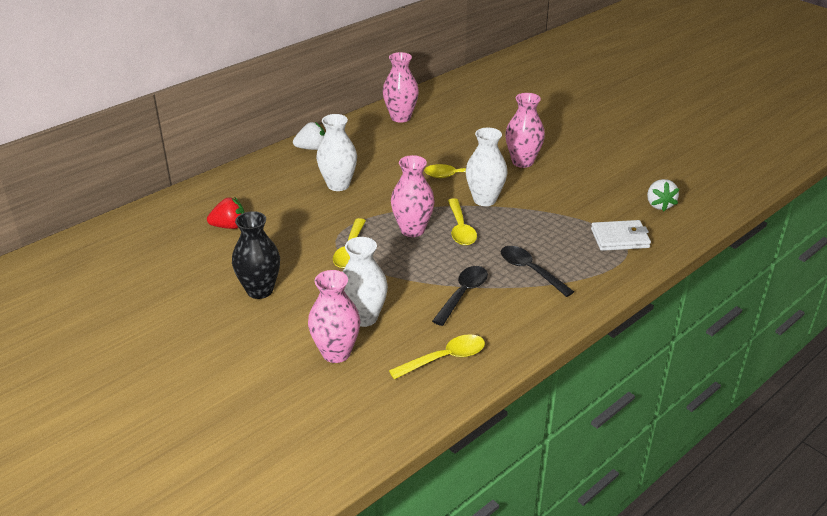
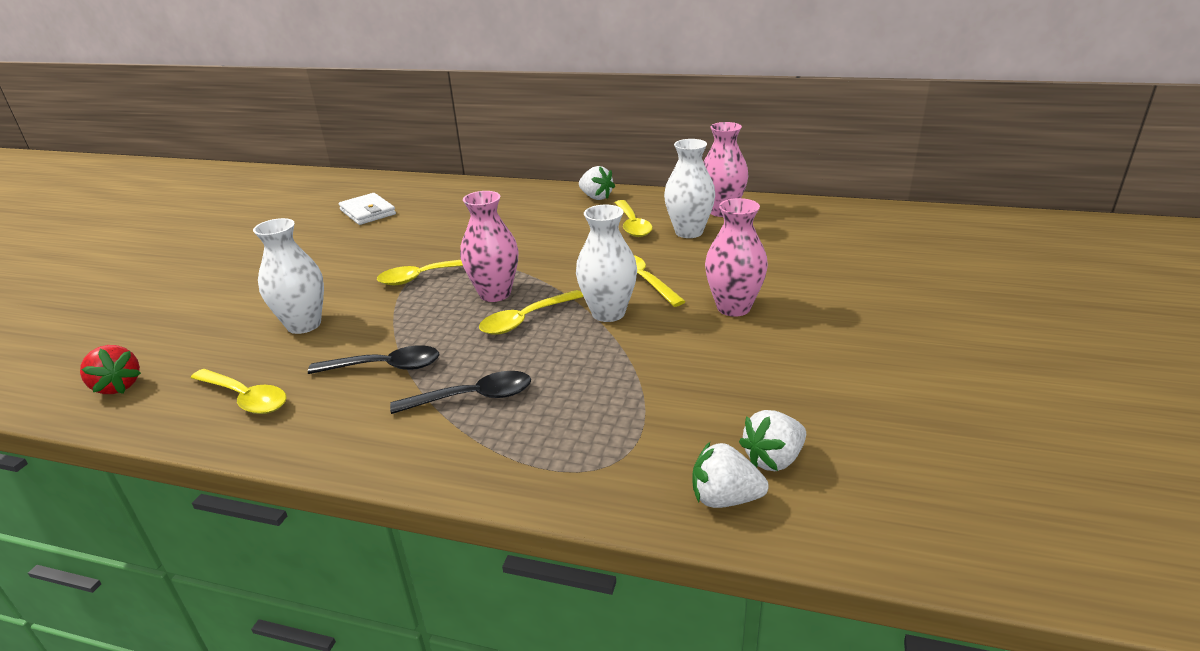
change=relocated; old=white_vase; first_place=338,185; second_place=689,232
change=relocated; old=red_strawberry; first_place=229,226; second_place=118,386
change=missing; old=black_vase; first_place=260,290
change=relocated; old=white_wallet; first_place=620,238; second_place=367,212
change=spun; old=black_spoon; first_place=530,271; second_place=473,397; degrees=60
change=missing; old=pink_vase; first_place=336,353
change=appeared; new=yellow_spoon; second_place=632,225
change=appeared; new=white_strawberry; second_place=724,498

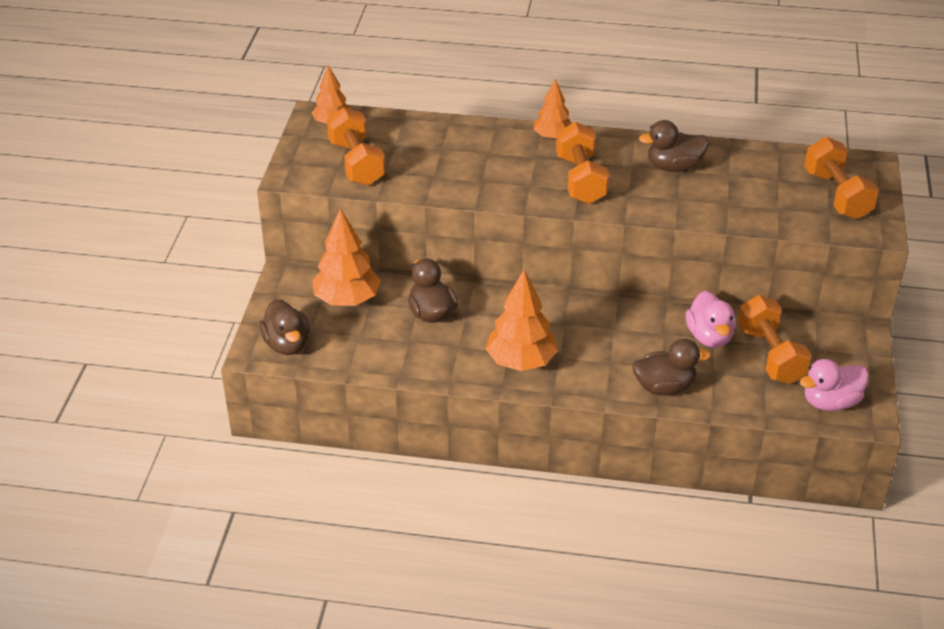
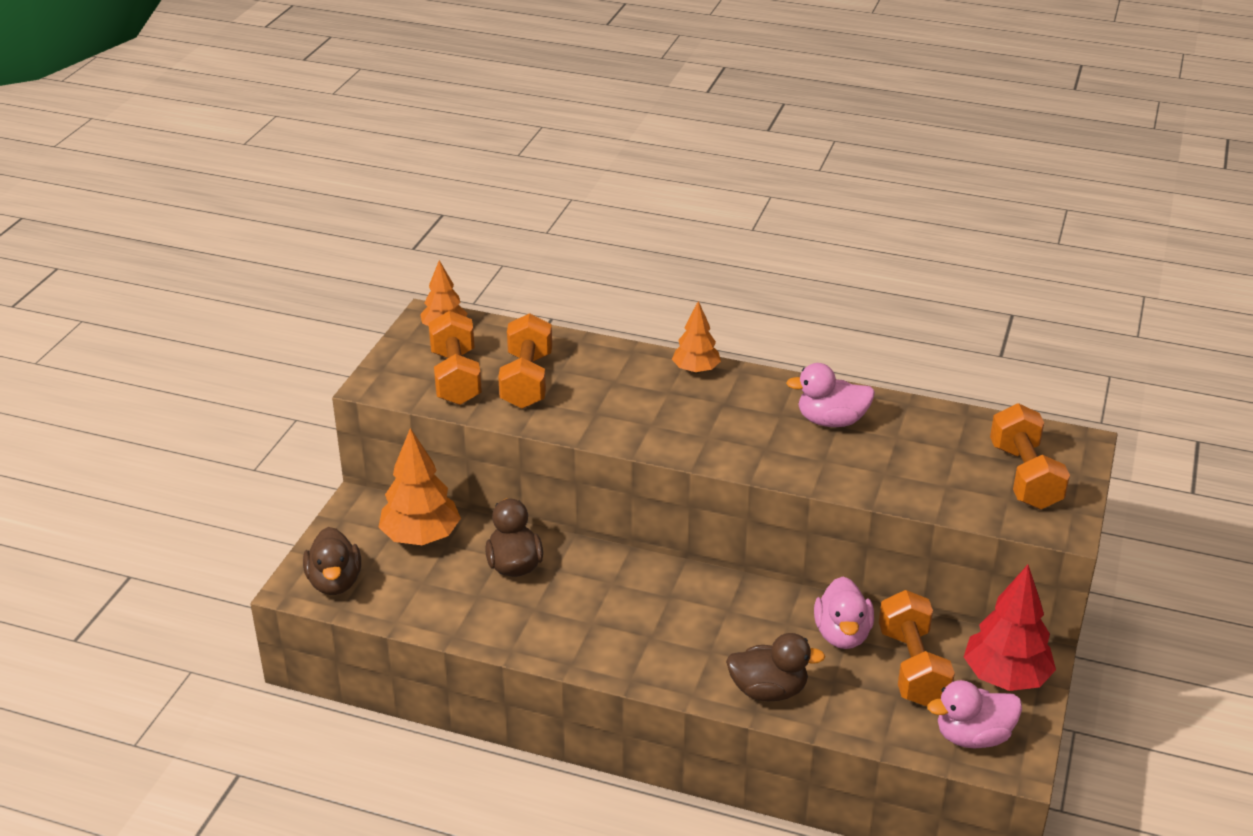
change=colour; old=brown_duck; new=pink_duck; first_place=674,167; second_place=831,421
change=relocated; old=orange_dumbbell; first_place=580,180; second_place=527,381
change=missing; old=orange_tree; first_place=521,361
change=appeared; new=red_tree; second_place=1005,677

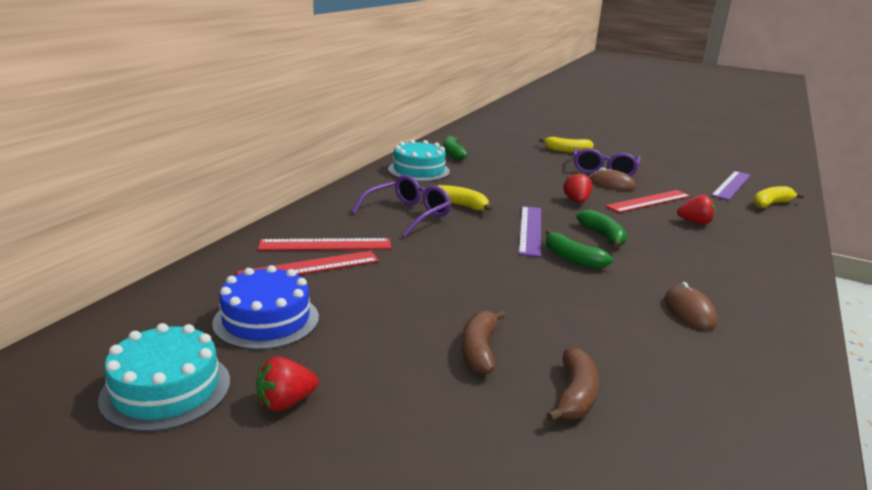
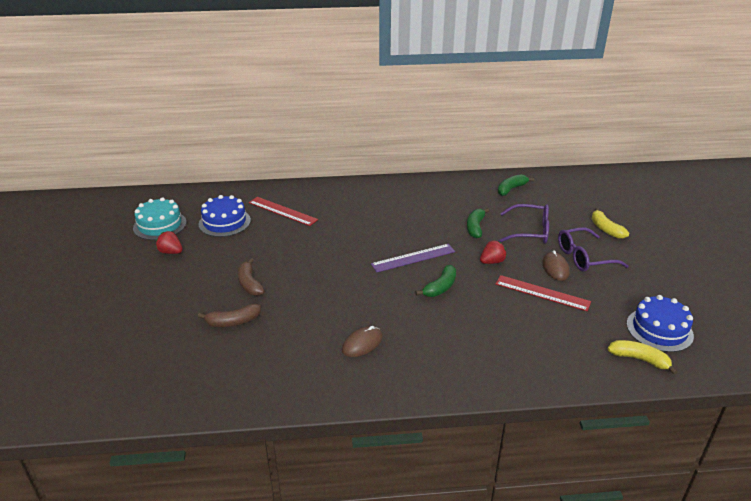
change=missing; old=turquoise_cake; first_place=418,170
change=exchanged; old=purple_ruler; new=blue_cake; first_place=731,185; second_place=659,329
change=relocated; old=purple_glasses; first_place=407,215; second_place=529,231
change=missing; old=yellow_banana; first_place=460,205
change=missing; old=red_strawberry; first_place=695,222
change=relocated; old=green_banana; first_place=572,258; second_place=475,227
change=missing; old=red_ruler; first_place=325,244
change=spun; old=brown_banana; first_place=479,350; second_place=249,283; degrees=-90

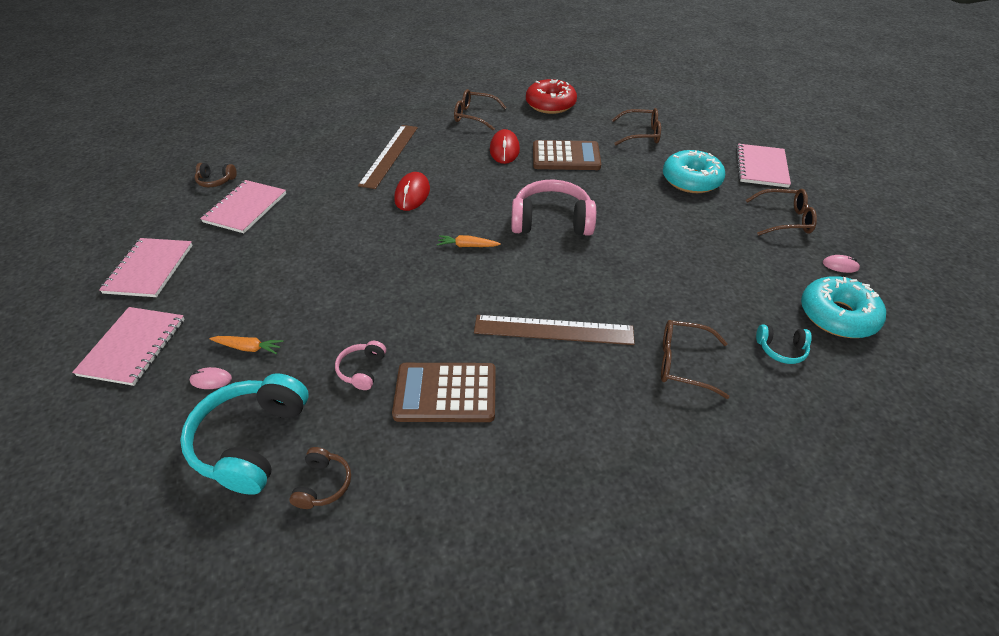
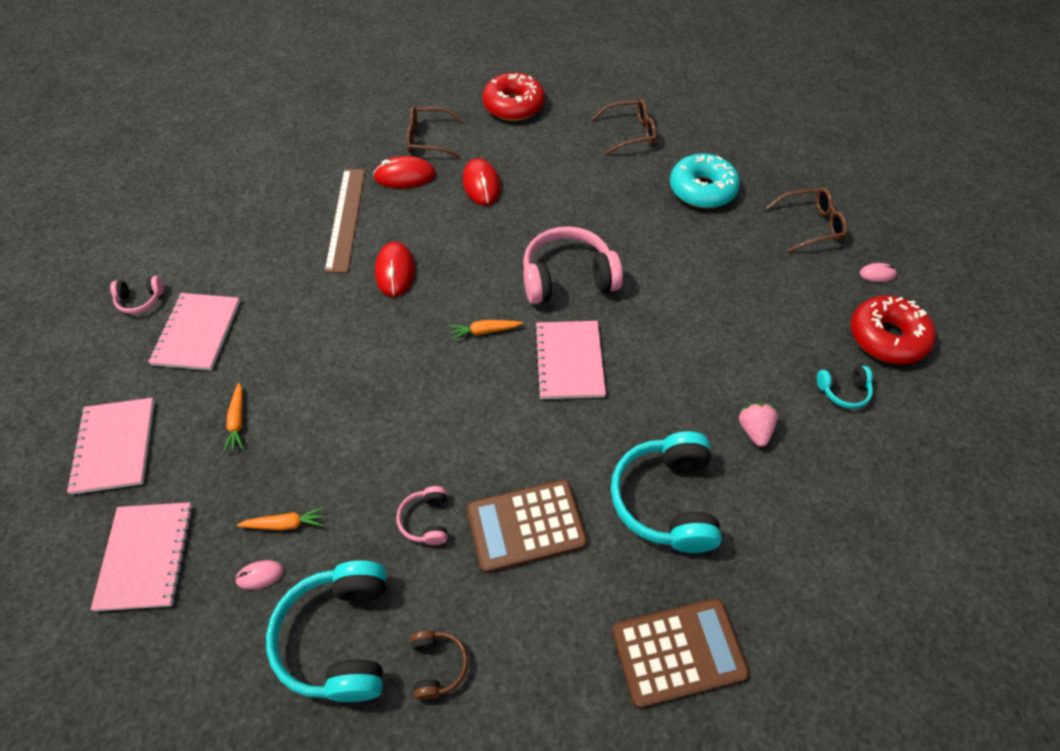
change=relocated; old=brown_calculator; first_place=566,157; second_place=678,652
change=relocated; old=pink_notebook; first_place=761,167; second_place=569,361
change=colour; old=brown_headphones; new=pink_headphones; first_place=216,181; second_place=141,300
change=colour; old=turquoise_donut; new=red_donut; first_place=837,315; second_place=887,337
change=missing; old=brown_ruler; first_place=553,330
change=exchanged; old=brown_glasses; new=pink_strawberry; first_place=683,363; second_place=754,430
change=appeared; new=red_mouse; second_place=405,176
change=appeared; new=orange_carrot; second_place=237,421
change=appeared; new=turquoise_headphones; second_place=666,500

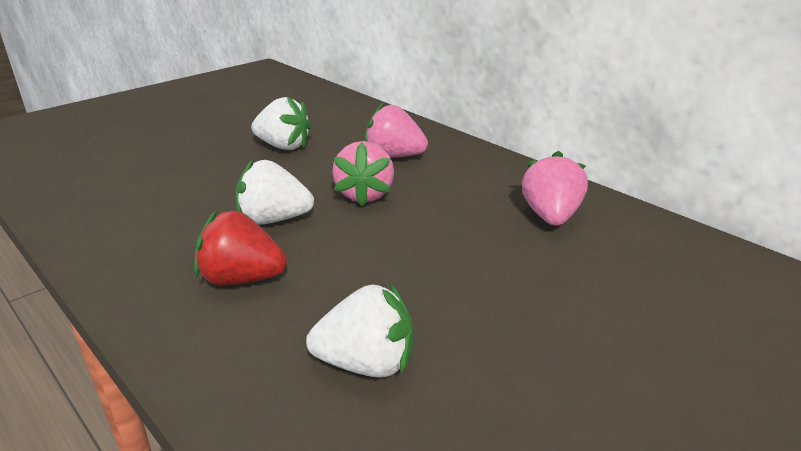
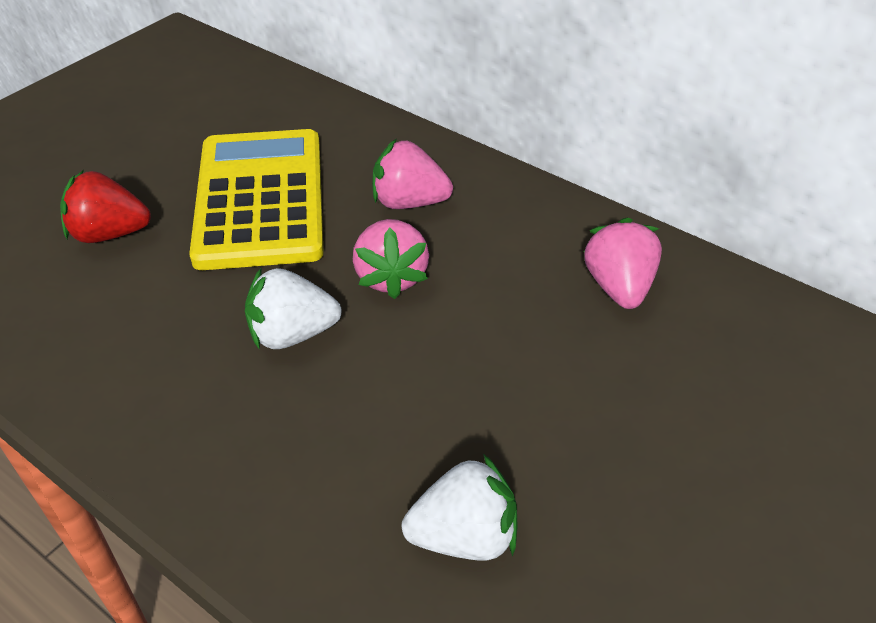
change=exchanged; old=white_strawberry; new=yellow_calculator; first_place=283,146; second_place=260,199
change=relocated; old=red_strawberry; first_place=241,279; second_place=109,234

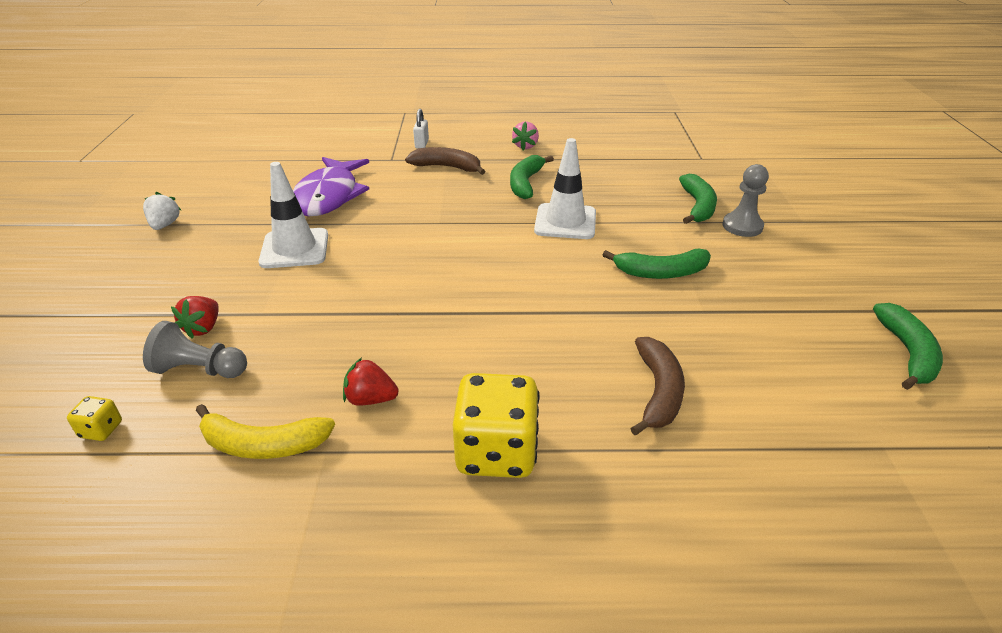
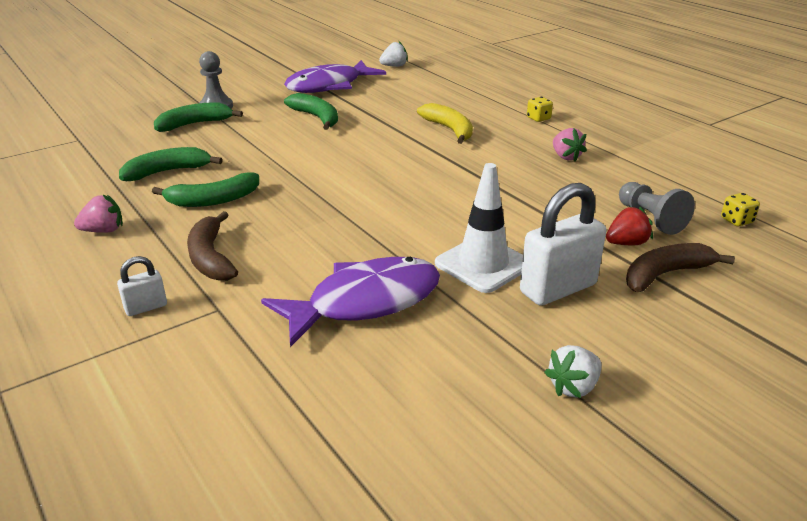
change=missing; old=white_traffic_cone; first_place=565,222
change=relocated; old=green_banana; first_place=907,353; second_place=167,172
change=relocated; old=brown_banana; first_place=658,392; second_place=665,274
change=colour; old=red_strawberry; new=pink_strawberry; first_place=370,399; second_place=566,157
change=size; old=yellow_dice; first_place=496,452; second_place=538,118; factor=0.44
change=relocated; old=yellow_banana; first_place=263,444; second_place=449,129
change=appeared; new=white_strawberry; second_place=394,66
change=appeared; new=purple_fish; second_place=329,86
change=appeared; new=white_padlock; second_place=558,289

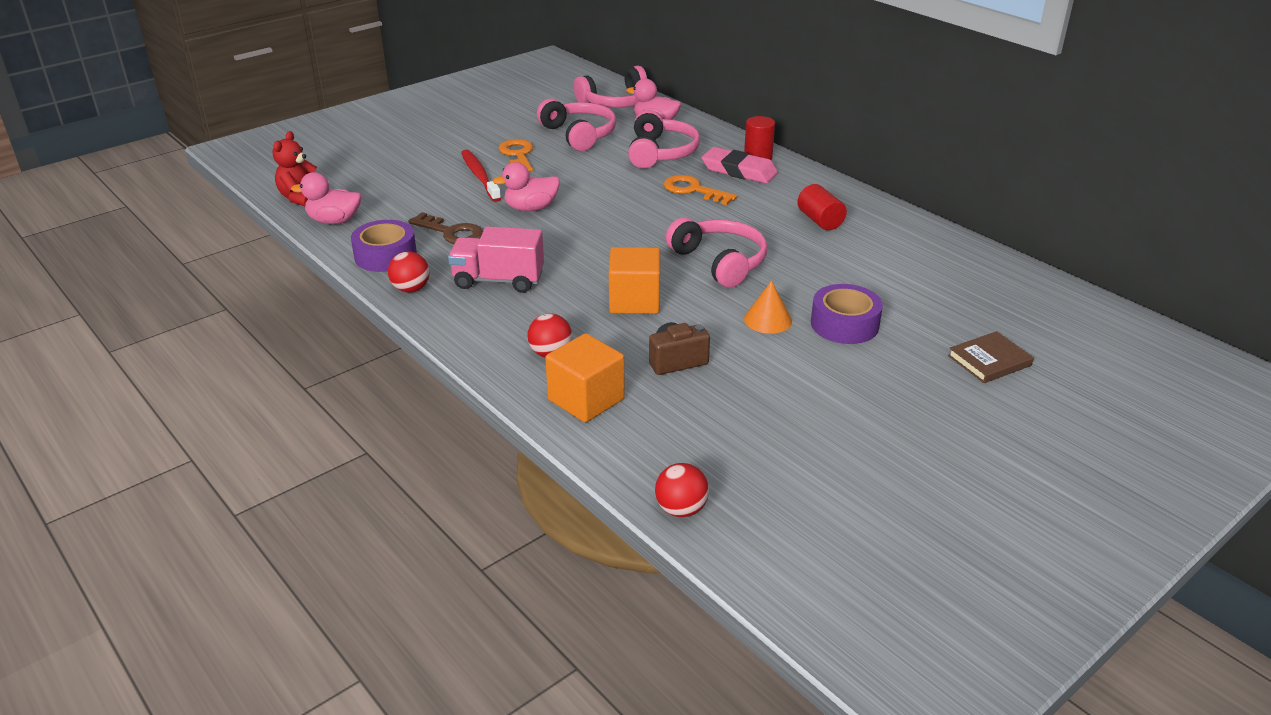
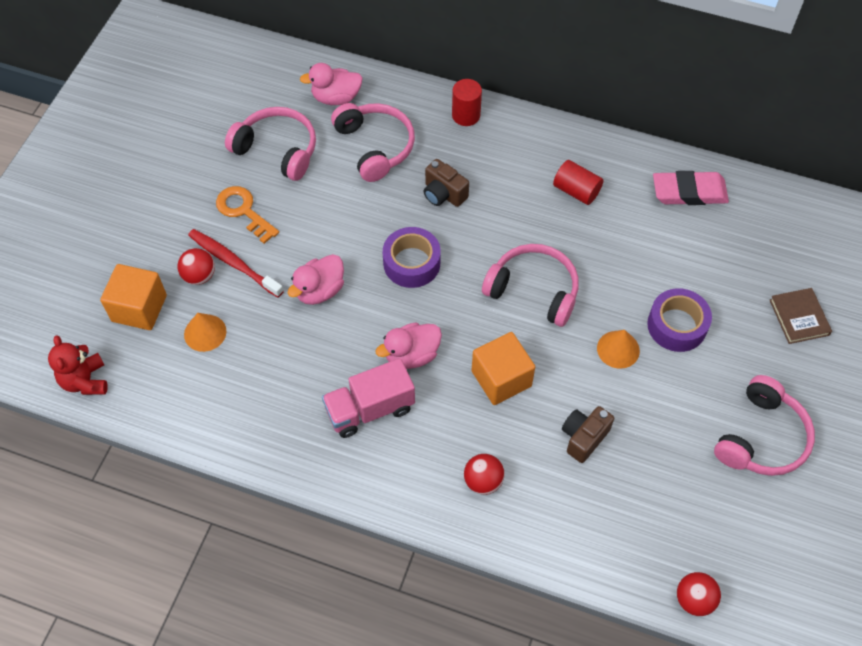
change=relocated; old=pink_headphones; first_place=617,102; second_place=762,437
change=relocated; old=pink_eraser; first_place=739,170; second_place=689,192
change=relocated; old=pink_duck; first_place=334,221; second_place=411,355
change=exchanged; old=orange_key; new=brown_camera; first_place=693,190; second_place=443,194
change=missing; old=brown_key; first_place=451,232
change=relocated; old=purple_tape; first_place=385,256; second_place=411,263
change=relocated; old=red_ball; first_place=411,289; second_place=199,276
change=spun; old=brown_book; first_place=989,360; second_place=799,317; degrees=-45
change=relocated; old=orange_cube; first_place=586,399; second_place=139,308
change=appeared; new=orange_cone; second_place=205,332

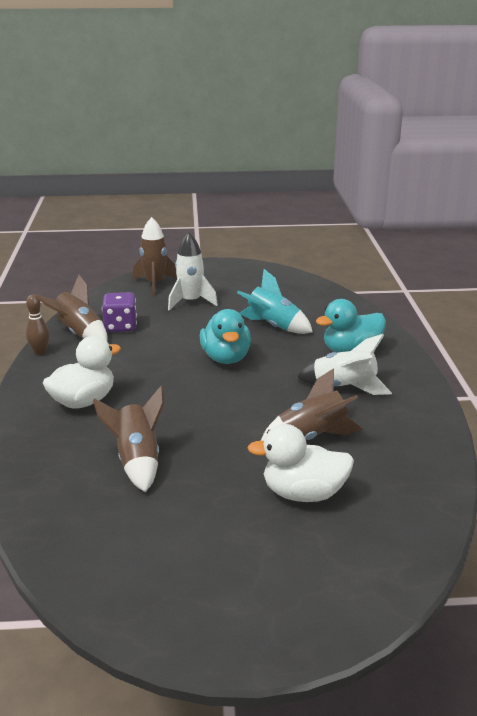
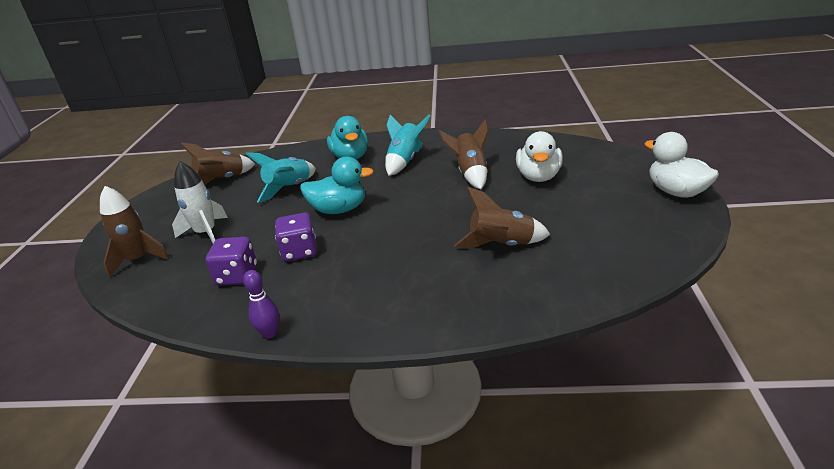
change=relocated; old=brown_rocket; first_place=79,333; second_place=222,180
change=colour; old=brown_bowling_pin; new=purple_bowling_pin; first_place=40,352; second_place=270,333
change=colour; old=white_rocket; new=turquoise_rocket; first_place=344,387; second_place=405,161
change=relocated; old=white_duck; first_place=83,401; second_place=676,192
change=appeared; new=purple_dice; second_place=299,251

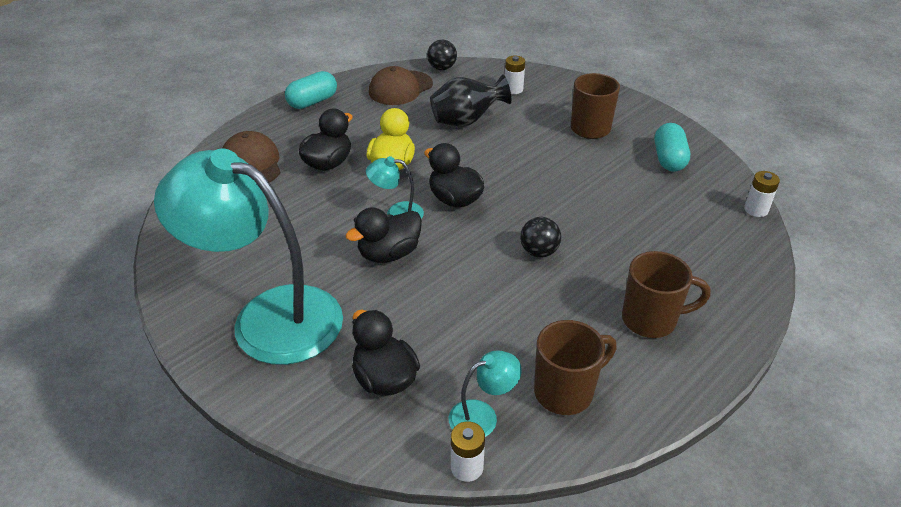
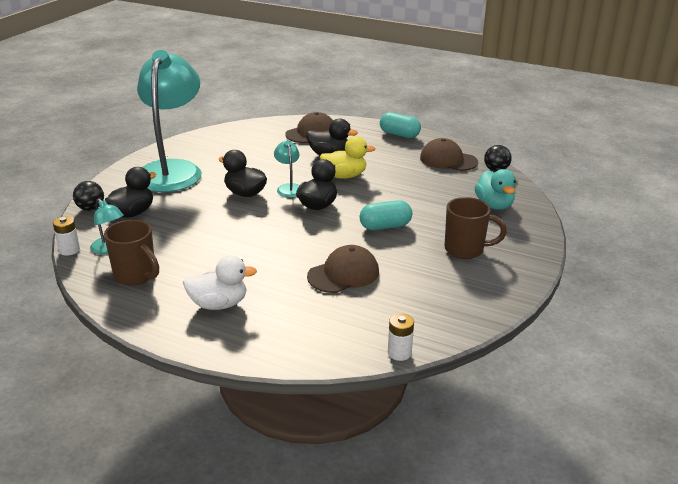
change=exchanged; old=white_battery; new=turquoise_duck; first_place=513,89; second_place=494,205
change=missing; old=black_vase; first_place=466,121
change=relocated; old=turquoise_capsule; first_place=669,159; second_place=385,226
change=relocated; old=black_ball; first_place=539,252; second_place=91,208
change=exchanged; old=brown_mug; new=white_duck; first_place=651,320; second_place=219,304
change=appeared; new=brown_cap; second_place=343,274

